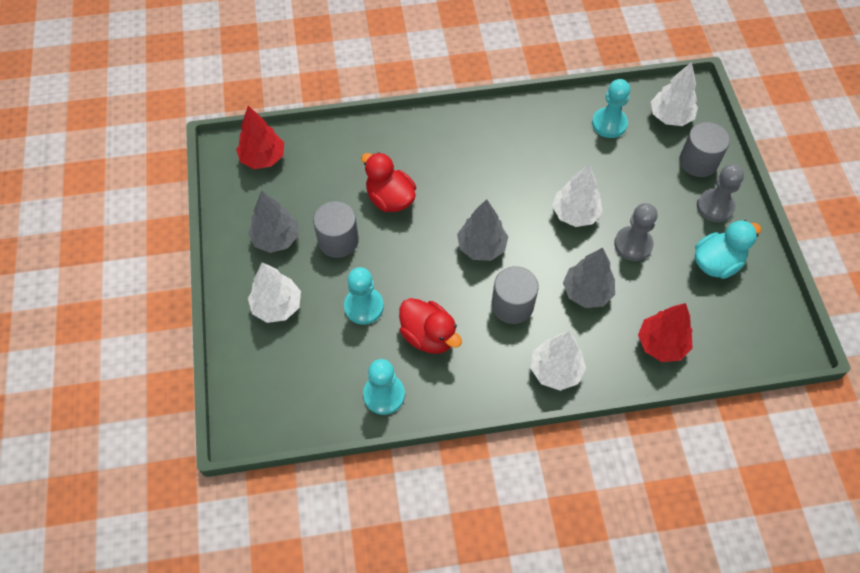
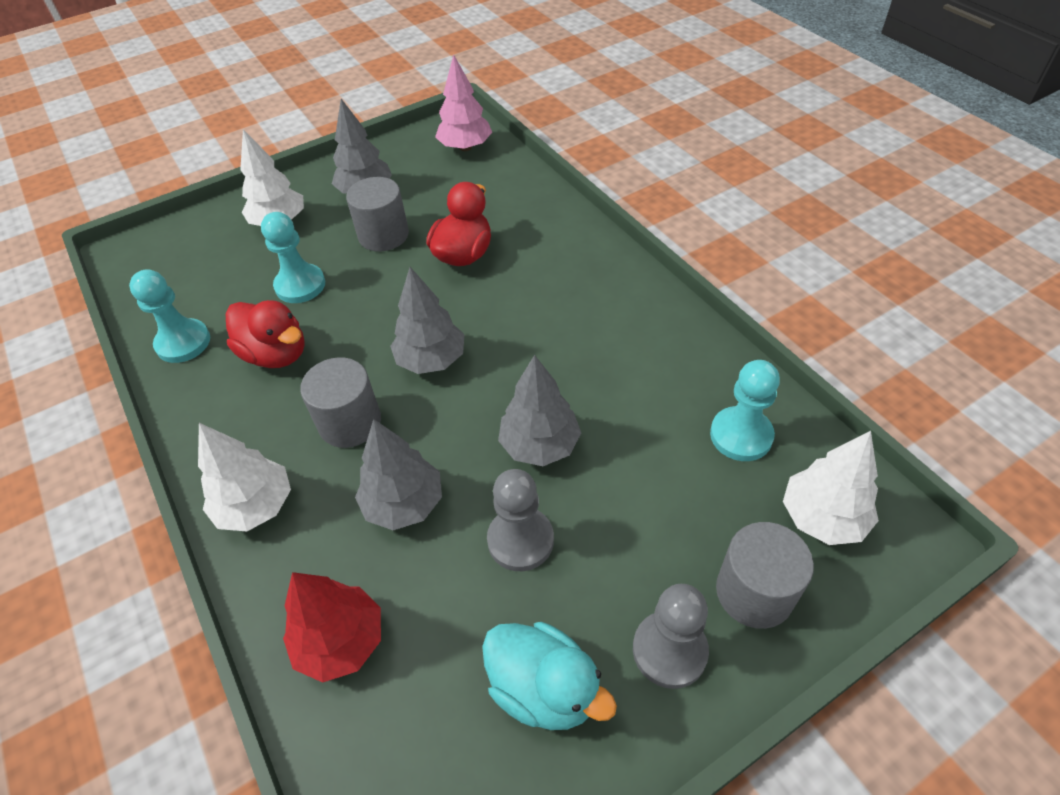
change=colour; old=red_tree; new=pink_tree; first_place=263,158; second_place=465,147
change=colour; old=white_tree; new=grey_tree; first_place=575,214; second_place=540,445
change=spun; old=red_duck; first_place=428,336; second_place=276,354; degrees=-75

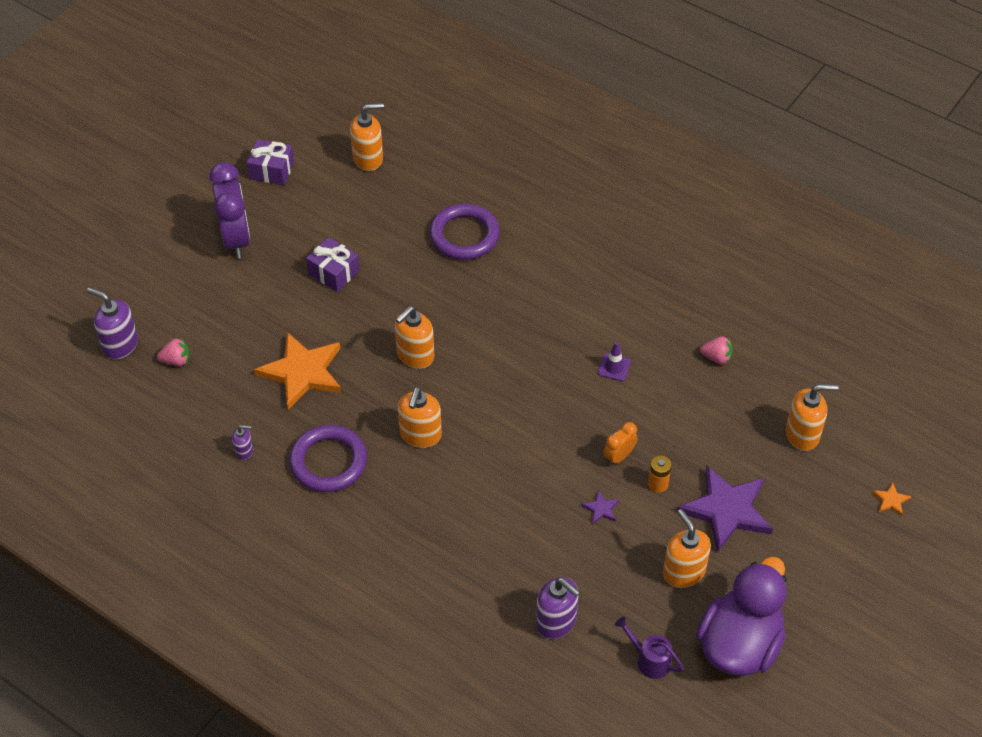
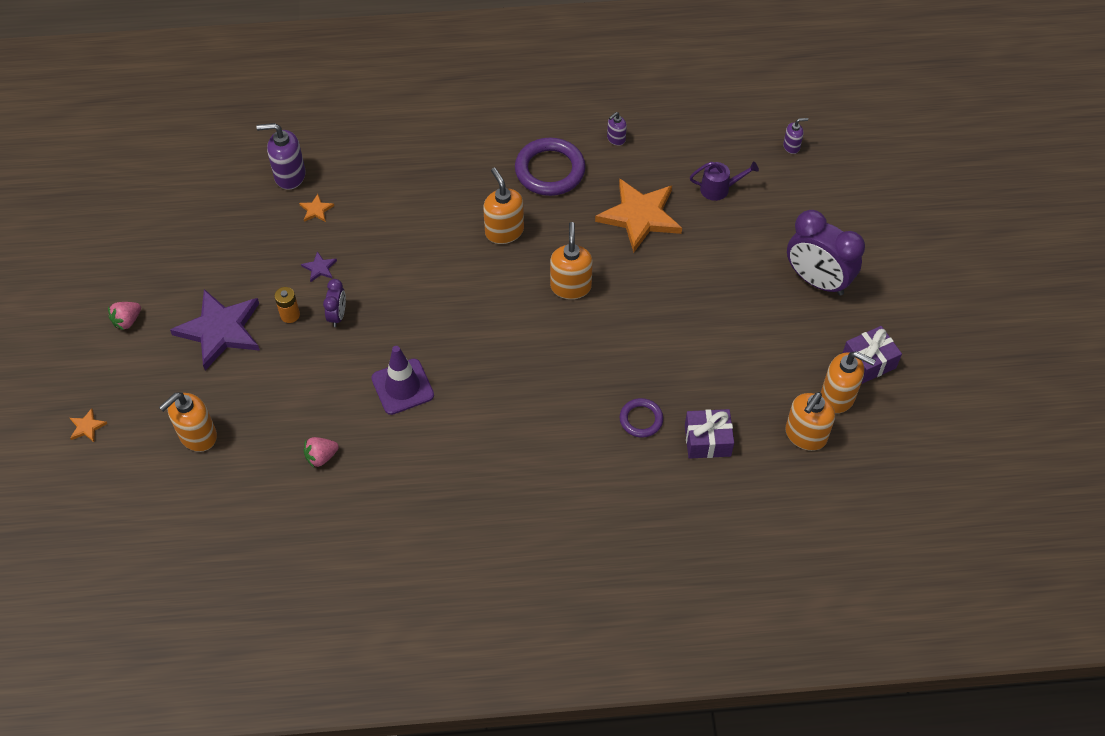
change=size; old=purple_ring; first_place=464,235; second_place=641,419; factor=0.56
change=relocated; old=purple_gift; first_place=334,272; second_place=707,440
change=size; old=purple_soap_dispenser; first_place=120,345; second_place=791,146; factor=0.54
change=relocated; old=pink_strawberry; first_place=176,360; second_place=127,321
change=size; old=purple_traffic_cone; first_place=614,367; second_place=402,387; factor=1.73
change=colour; old=orange_clock; new=purple_clock; first_place=619,457; second_place=337,315
change=relocated; old=orange_soap_dispenser; first_place=683,572; second_place=838,396
change=missing; old=purple_duck; first_place=739,644
change=relocated; old=purple_watering_can; first_place=649,660; second_place=719,189
change=appeared; new=orange_star; second_place=316,210

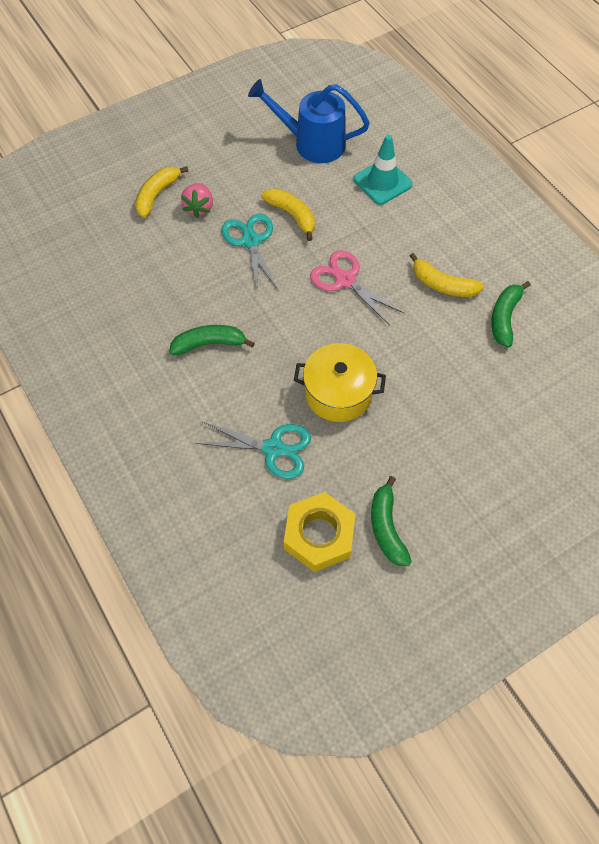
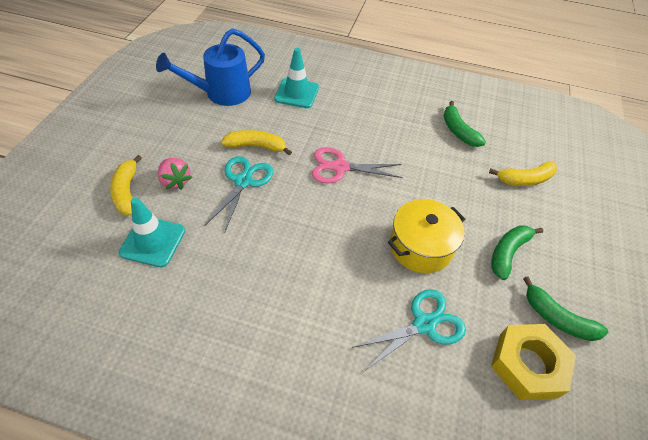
change=spun; old=turquoise_scissors; first_place=250,241; second_place=243,181; degrees=75
change=relocated; old=yellow_banana; first_place=442,285; second_place=525,179
change=relocated; old=green_banana; first_place=209,344; second_place=508,253
change=appeared; new=turquoise_traffic_cone; second_place=153,241

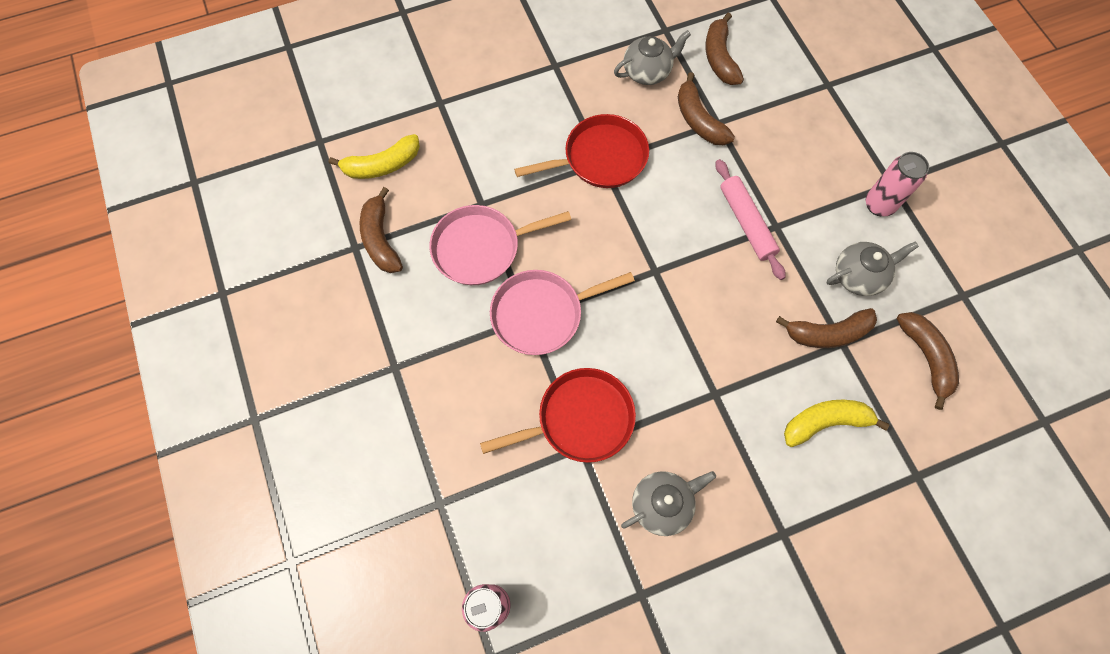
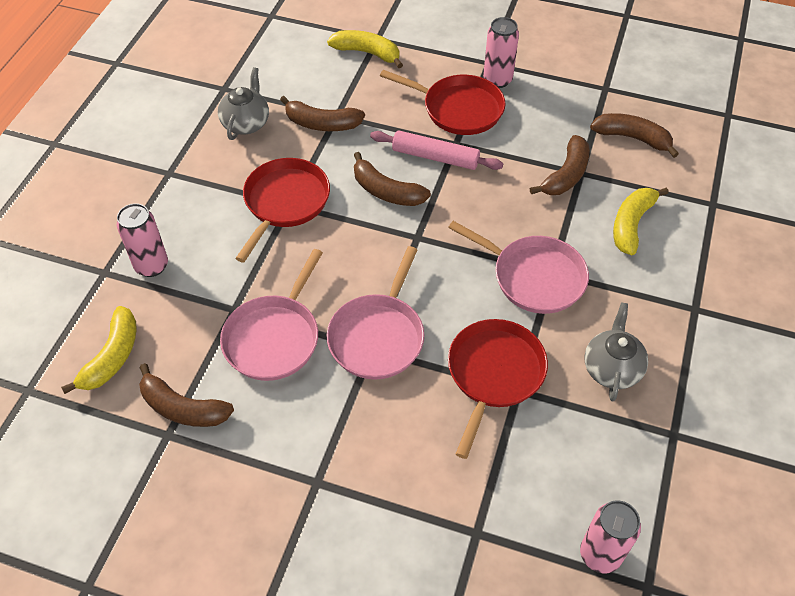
change=relocated; old=brown_banana; first_place=719,58; second_place=386,191
change=missing; old=grey_teapot; first_place=858,276
change=appeared; new=yellow_banana; second_place=367,53
change=appeared; new=red_pan; second_place=459,109
change=appeared; new=pink_can; second_place=151,266
change=appeared; new=pink_pan; second_place=534,277

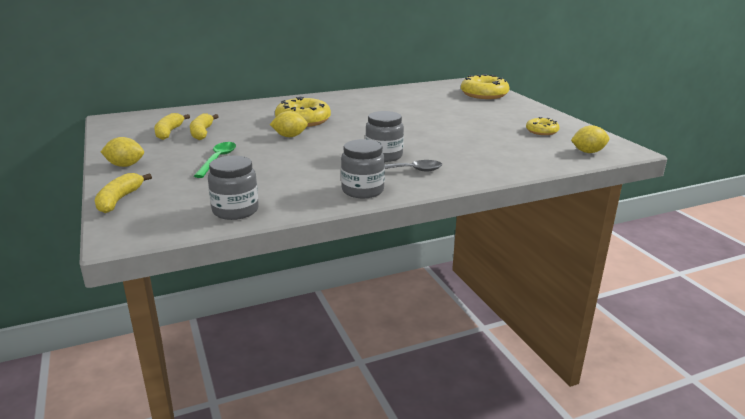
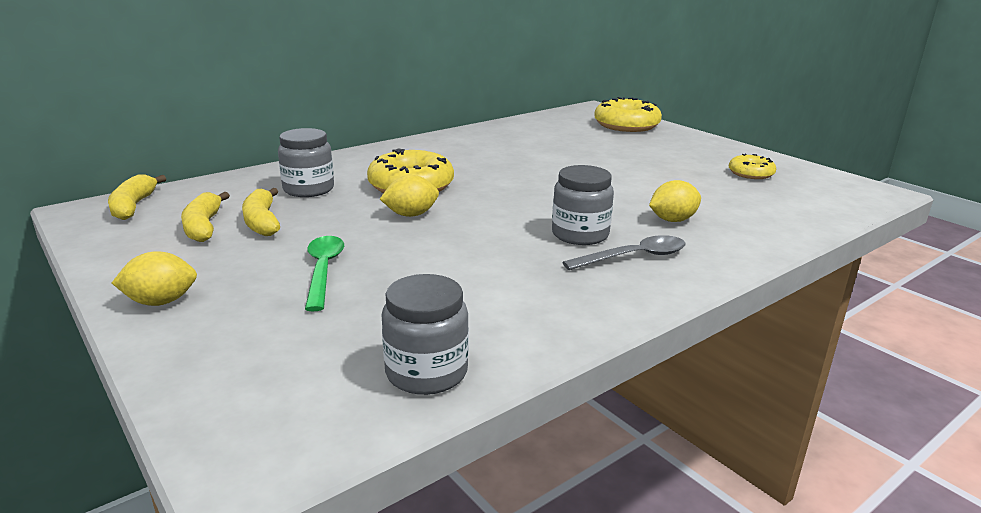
change=relocated; old=yellow_lemon; first_place=588,152; second_place=672,220
change=relocated; old=grey_jar; first_place=362,190; second_place=308,189
change=relocated; old=yellow_banana; first_place=119,200; second_place=133,206

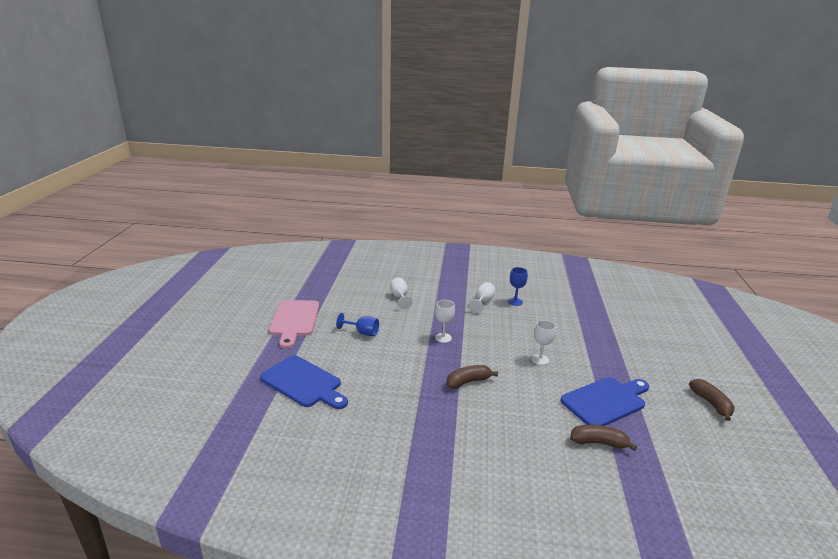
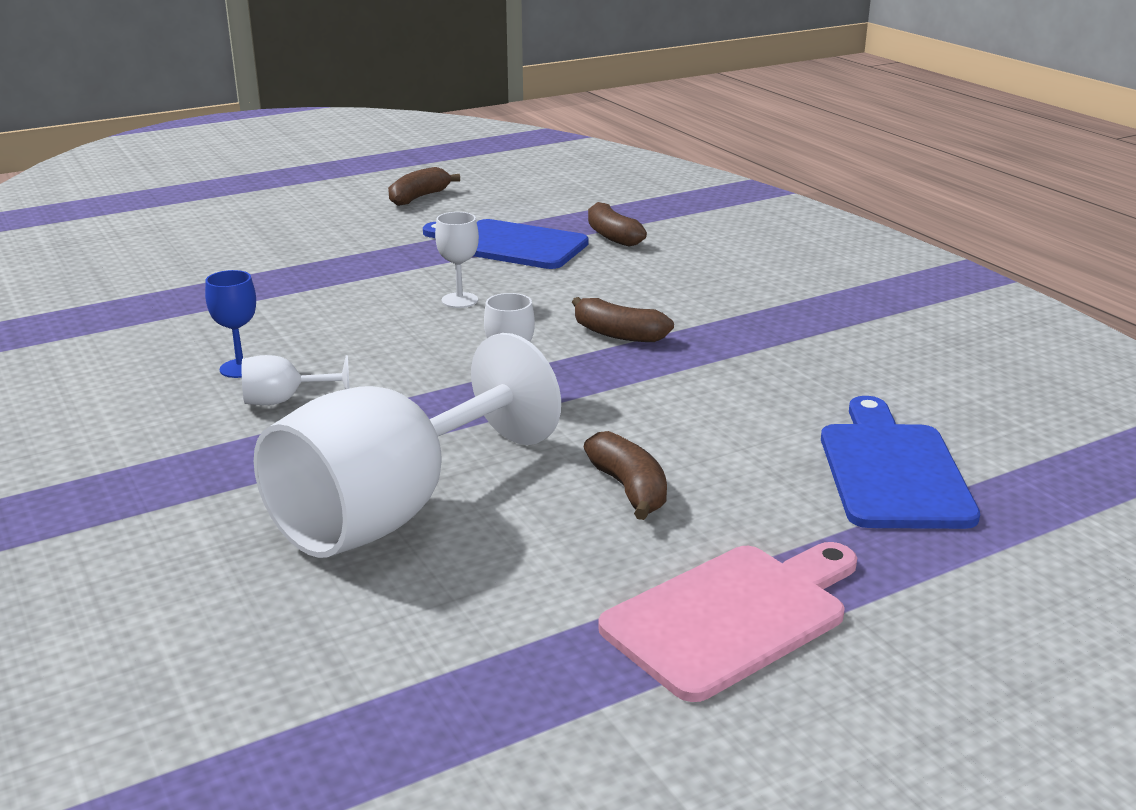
change=size; old=white_goblet; first_place=400,297; second_place=391,511; factor=2.5
change=exchanged; old=blue_goblet; new=brown_banana; first_place=362,332; second_place=629,489

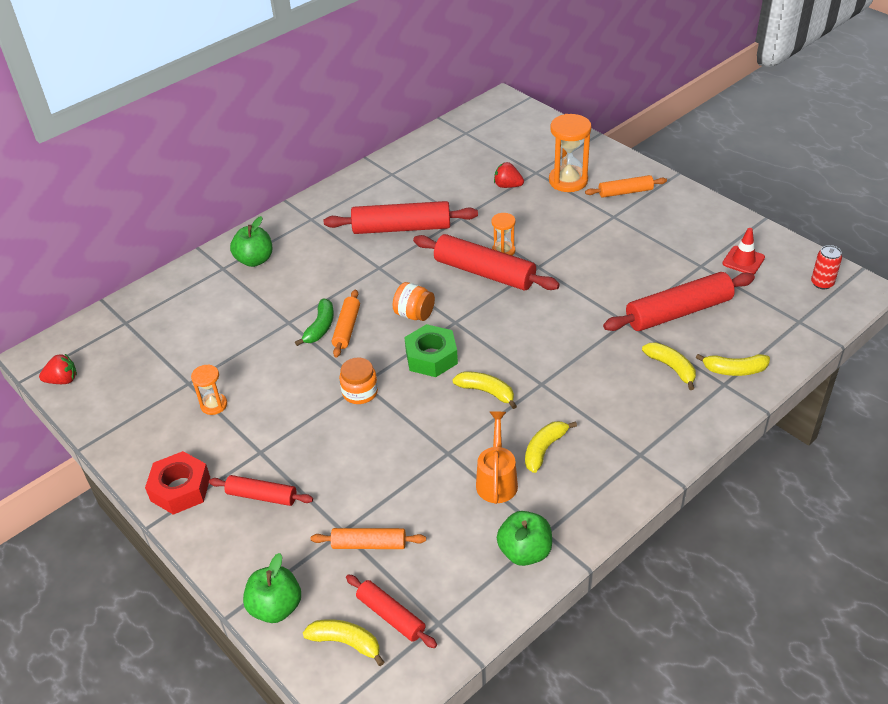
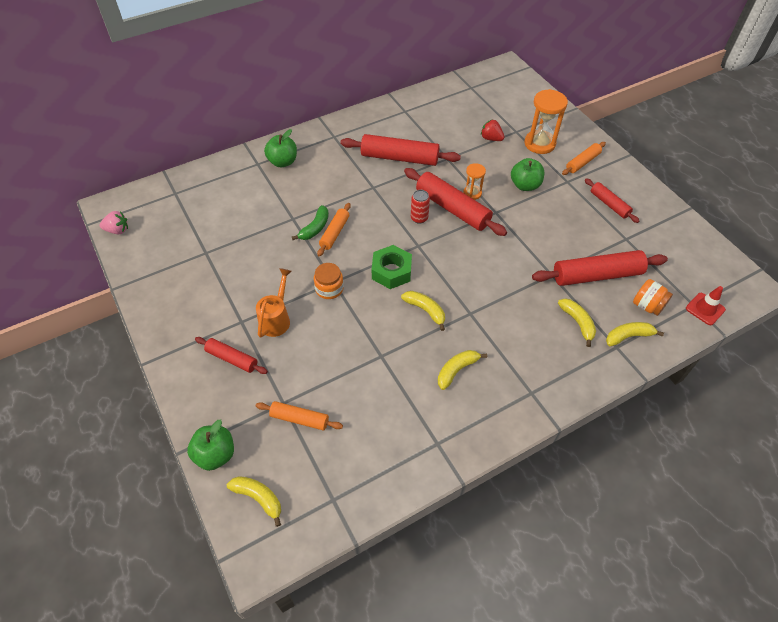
change=spun; old=orange_rolling_pin; first_place=625,192; second_place=582,162; degrees=-45
change=relocated; old=red_traffic_cone; first_place=743,260; second_place=705,309
change=relocated; old=red_can; first_place=822,283; second_place=419,218
change=relocated; old=orange_jar; first_place=414,314; second_place=647,306
change=colour; old=red_strawberry; new=pink_strawberry; first_place=63,380; second_place=117,230
change=spun; old=yellow_banana; first_place=734,370; second_place=628,336; degrees=150
change=missing; old=orange_hourglass; first_place=214,405
change=relocated; old=orange_watering_can; first_place=497,480; second_place=276,319
change=missing; old=red_nut; first_place=180,489
change=relocated; old=green_apple; first_place=525,552; second_place=525,185
change=relocated; old=red_rolling_pin; first_place=391,616; second_place=609,204

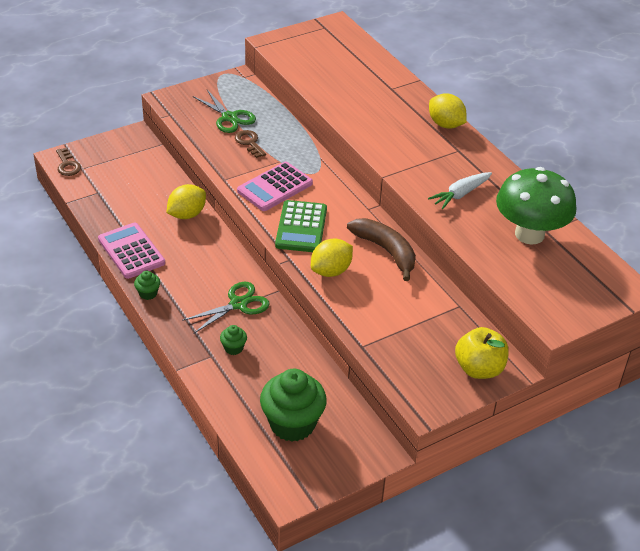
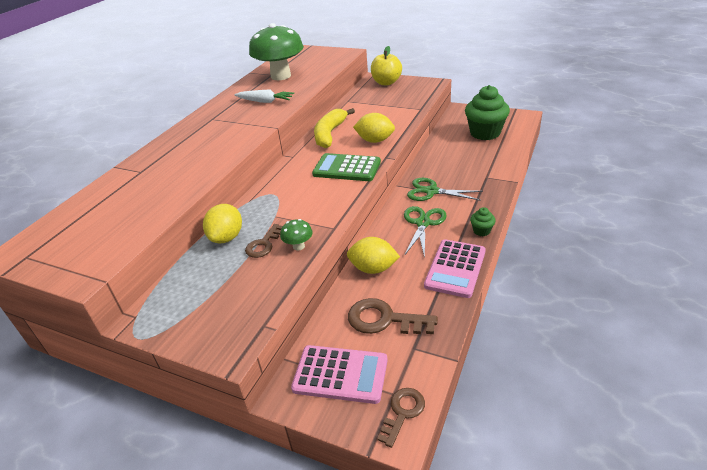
change=relocated; old=green_scissors; first_place=229,118; second_place=423,223
change=relocated; old=yellow_lemon; first_place=445,124; second_place=227,237
change=relocated; old=pink_calculator; first_place=275,187; second_place=340,374
change=spun; old=green_calculator; first_place=301,227; second_place=347,168; degrees=-135
change=colour; old=brown_banana; new=yellow_banana; first_place=386,251; second_place=330,134
change=missing; old=green_cupcake; first_place=233,348
change=appeared; new=green_mushroom; second_place=298,246
change=appeared; new=brown_key; second_place=384,320

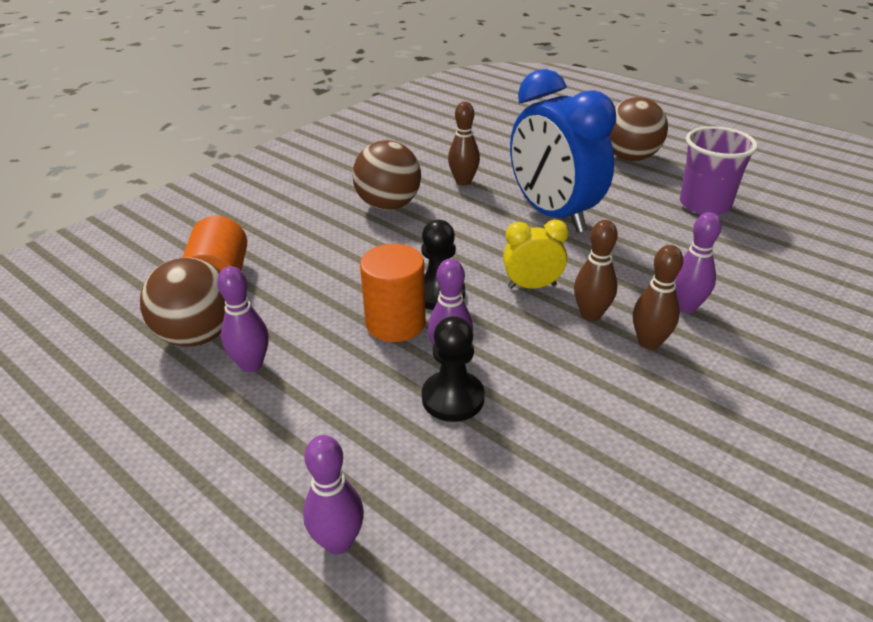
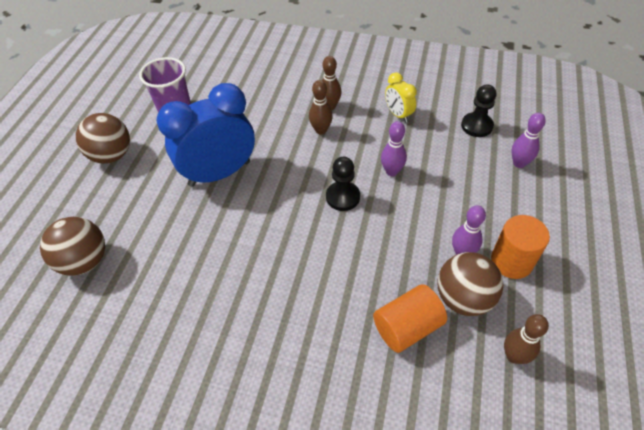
change=spun; old=blue_clock; first_place=553,215; second_place=219,173; degrees=-150
change=relocated; old=brown_bowling_pin; first_place=463,181; second_place=514,356
change=relocated; old=brown_ball; first_place=388,205; second_place=85,261
change=missing; old=purple_bowling_pin; first_place=686,307
change=relocated; old=yellow_clock; first_place=532,286; second_place=398,114
change=relocated; old=orange_cylinder; first_place=395,323; second_place=511,261
change=relocated; old=black_pawn; first_place=453,398; second_place=476,126

